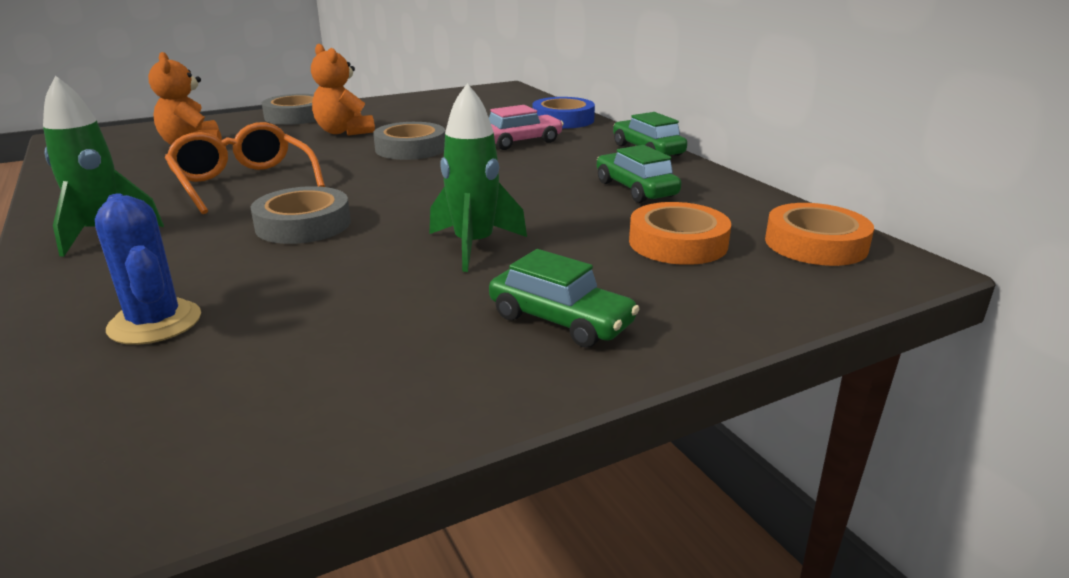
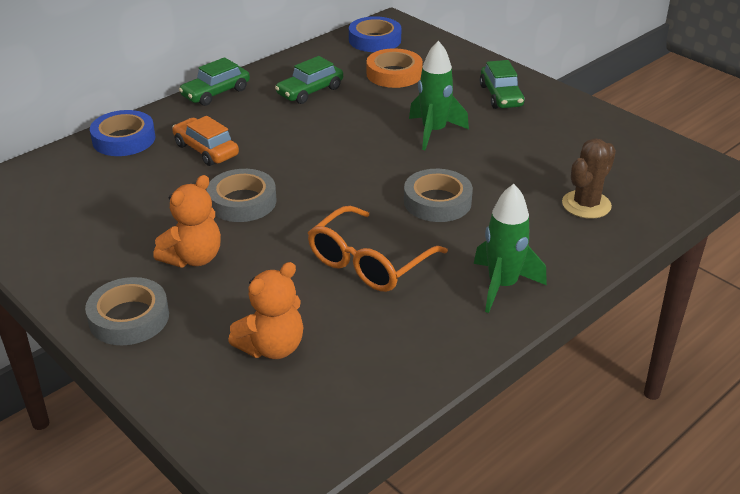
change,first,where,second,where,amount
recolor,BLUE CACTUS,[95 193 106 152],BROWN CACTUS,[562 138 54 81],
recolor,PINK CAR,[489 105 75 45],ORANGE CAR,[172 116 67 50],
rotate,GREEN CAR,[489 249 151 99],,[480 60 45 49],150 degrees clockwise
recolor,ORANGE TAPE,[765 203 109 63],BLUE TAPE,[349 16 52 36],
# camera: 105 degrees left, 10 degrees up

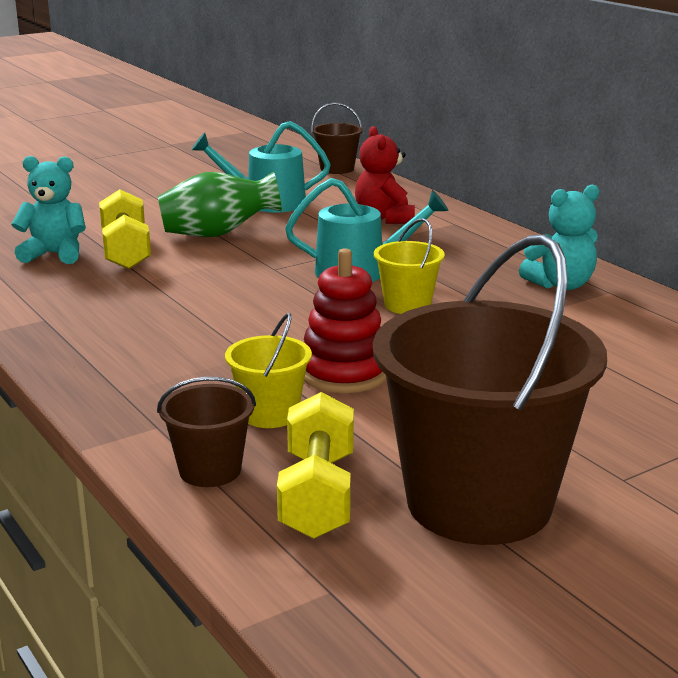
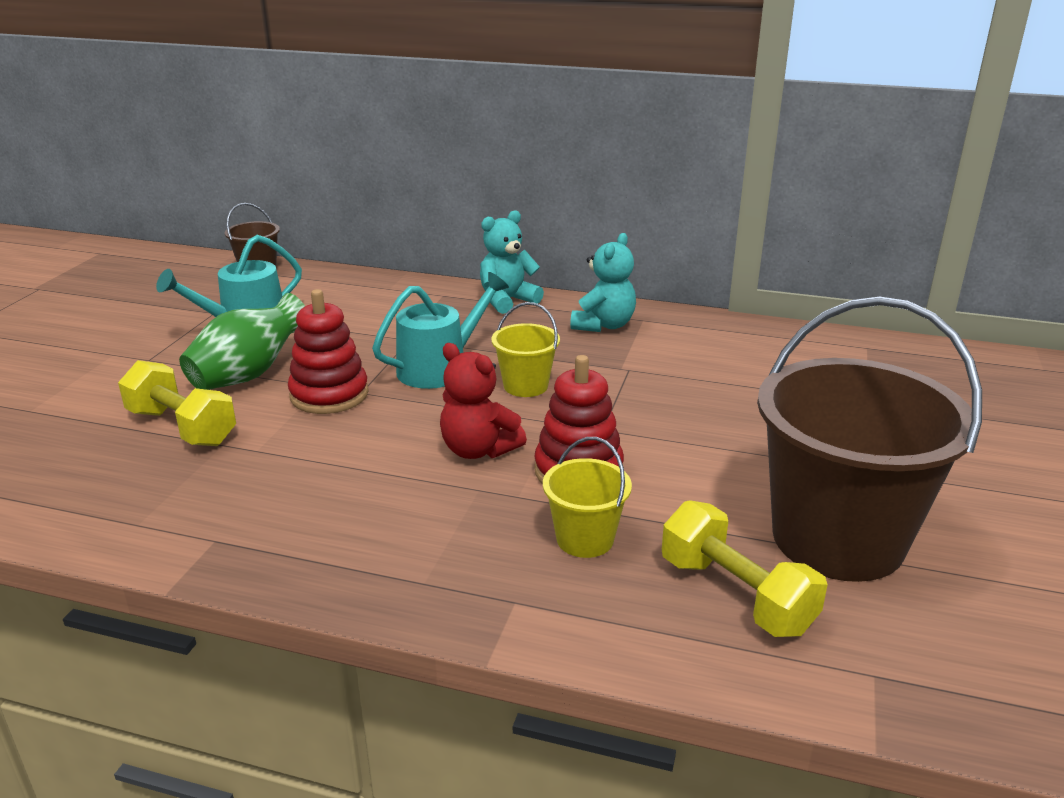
change,first,where,second,where,amount
move,TURQUOISE TEDDY BEAR,[11 156 75 108],,[480 210 64 104],
delete,BROWN BUCKET,[157 377 99 110],,,
move,RED TEDDY BEAR,[355 126 60 98],,[440 343 87 116],
insert,,,RED STACKING TOY,[288 289 81 125],
# camera: 40 degrees left, 5 degrees up

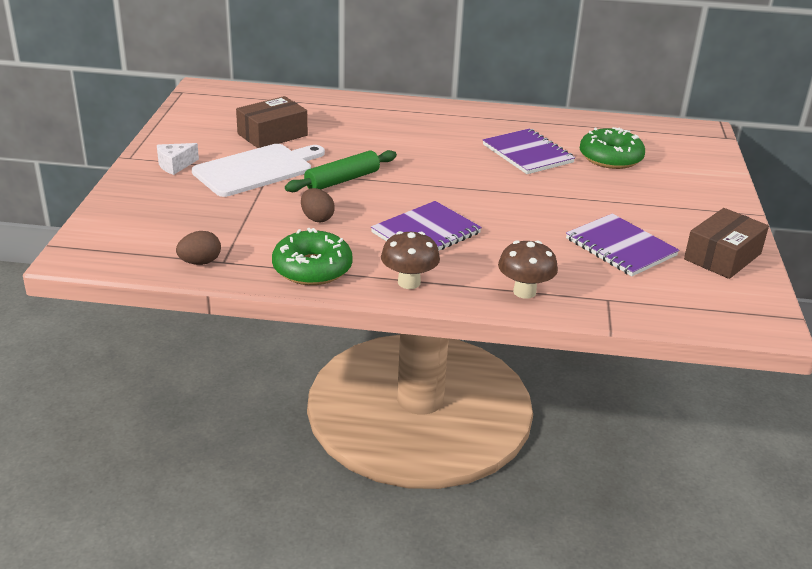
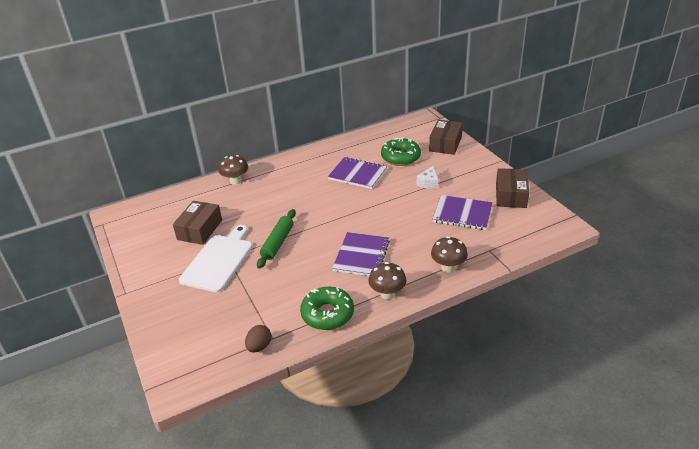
change,first,where,second,where,amount
move,WHITE CHEESE,[157 143 42 32],,[417 166 22 23],
delete,BROWN EGG,[301 188 34 35],,,
insert,,,BROWN MUSHROOM,[218 155 30 30],
insert,,,BROWN BOX,[429 120 34 35],
# camera: 30 degrees left, 5 degrees up

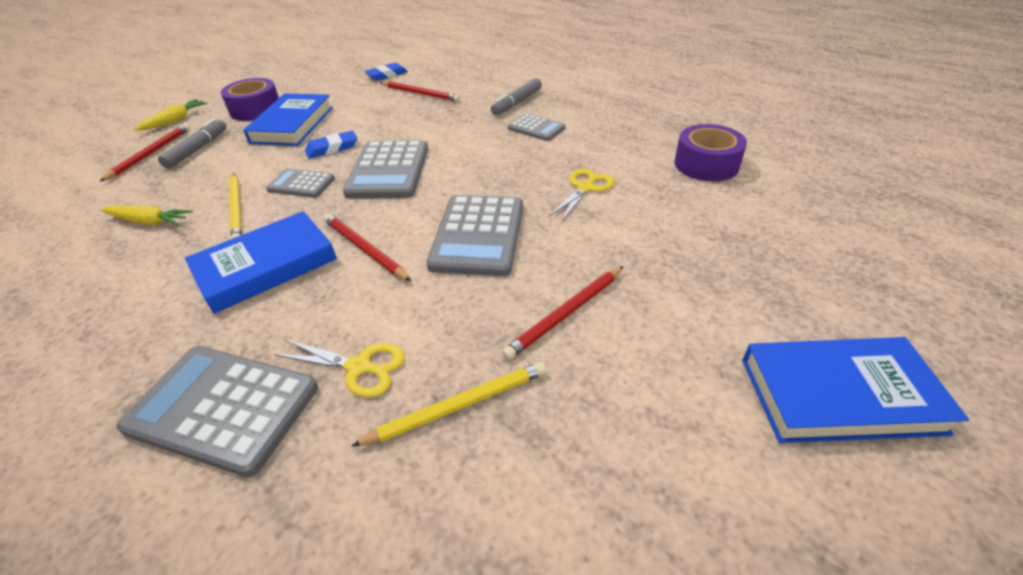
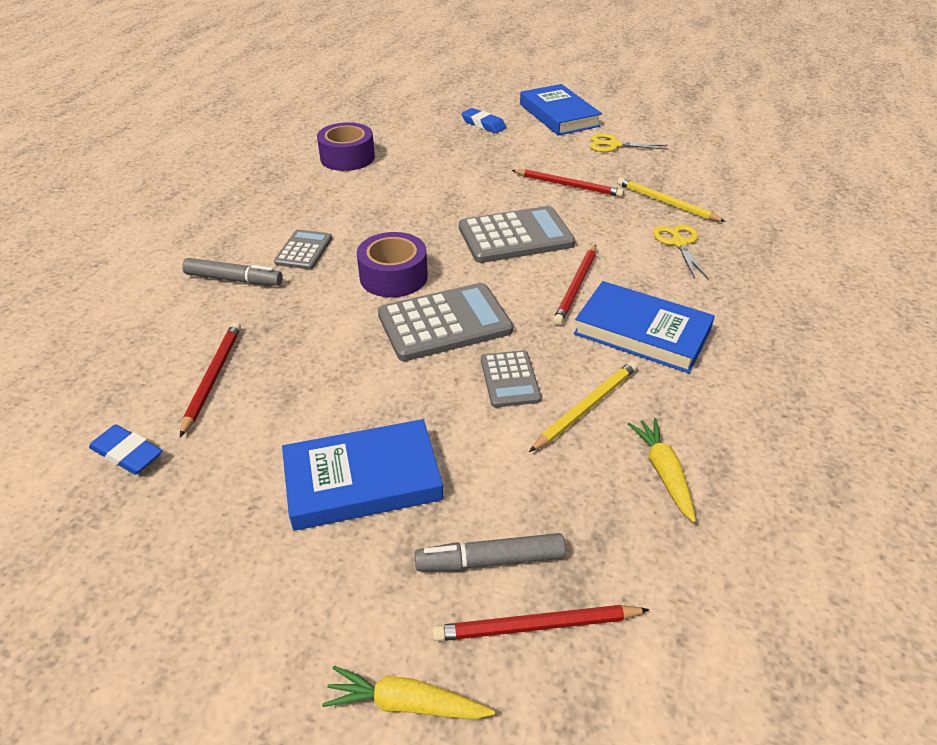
change,first,where,second,where,amount
delete,GREY CALCULATOR,[116 346 202 131],,,
move,PURPLE TAPE,[221 78 58 43],,[357 232 71 65],
move,BLUE ERASER,[305 131 52 27],,[461 108 45 25],
move,YELLOW SCISSORS,[548 169 66 53],,[590 133 78 19],
# camera: 115 degrees left, 0 degrees up

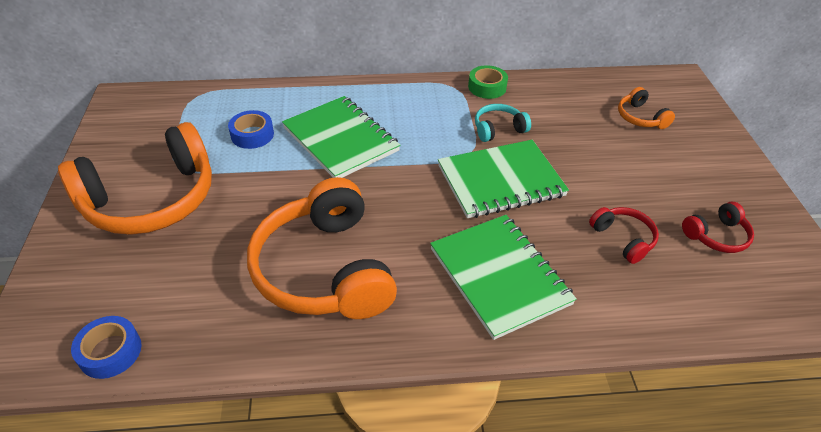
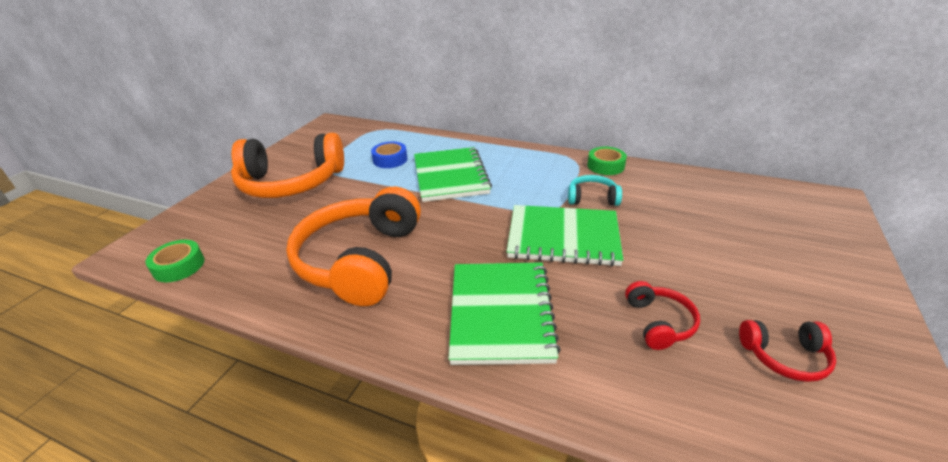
change,first,where,second,where,amount
recolor,BLUE TAPE,[71 316 70 63],GREEN TAPE,[145 240 59 42],
delete,ORANGE HEADPHONES,[618 87 57 42],,,
# camera: 30 degrees right, 10 degrees down

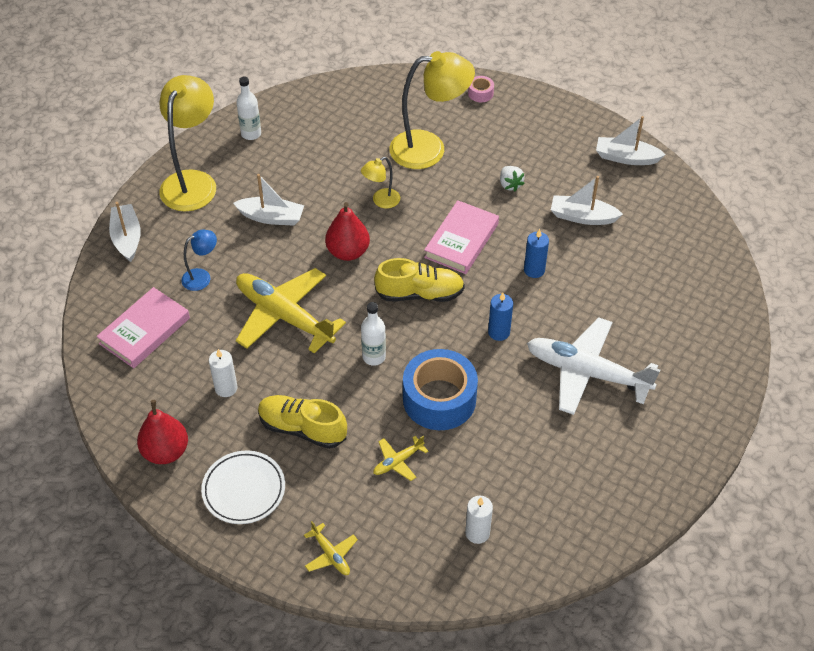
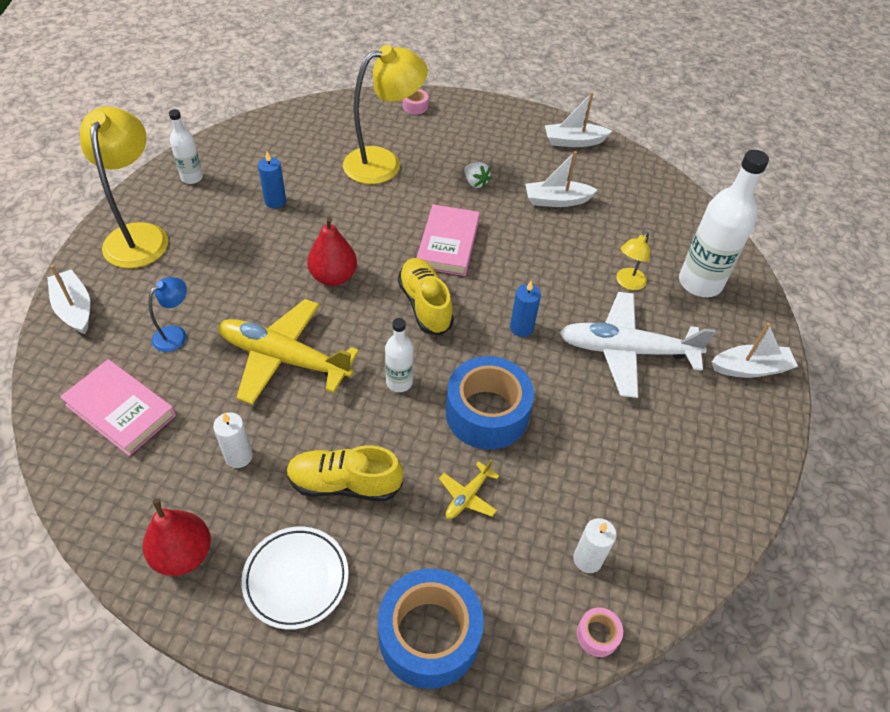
change,first,where,second,where,amount
rotate,PINK BOOK,[97 287 93 81],,[60 359 116 97],75 degrees counterclockwise
move,WHITE BOAT,[233 174 71 52],,[711 323 87 55],
replace,YELLOW PLANE,[304 521 54 54],BLUE TAPE,[378 568 106 121],
move,YELLOW LAMP,[361 157 39 51],,[616 232 34 58],
rotate,YELLOW SHOE,[374 258 91 44],,[398 258 56 78],90 degrees counterclockwise
move,BLUE CANDLE,[524 229 25 49],,[258 152 28 56],
insert,,,PINK TAPE,[577 607 46 50],
insert,,,WHITE BOTTLE,[679 150 90 147],
# camera: 20 degrees left, 0 degrees up

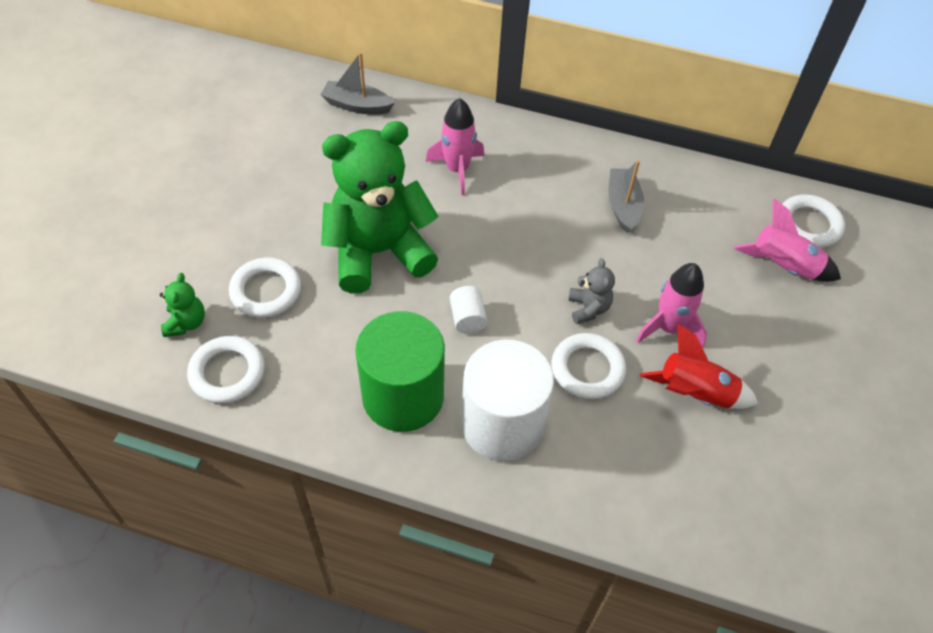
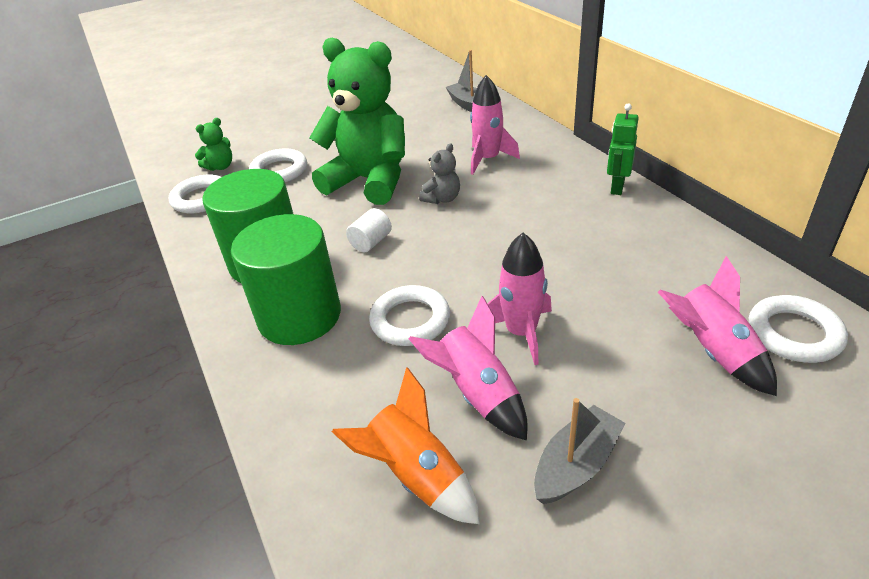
change,first,where,second,where,amount
recolor,WHITE CYLINDER,[461 340 93 121],GREEN CYLINDER,[231 214 110 131],
move,GREY TEDDY BEAR,[569 258 46 66],,[419 143 41 61],
move,GREY BOAT,[608 160 36 74],,[534 398 92 106],
recolor,RED ROCKET,[640 324 118 85],PINK ROCKET,[409 296 119 144],
insert,,,ORANGE ROCKET,[332 367 148 157],
insert,,,GREEN ROBOT,[607 103 32 92],
# camera: 50 degrees right, 15 degrees down

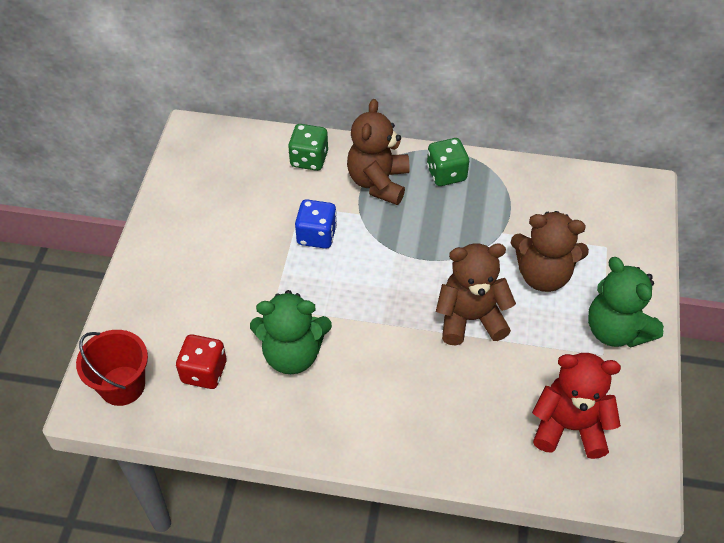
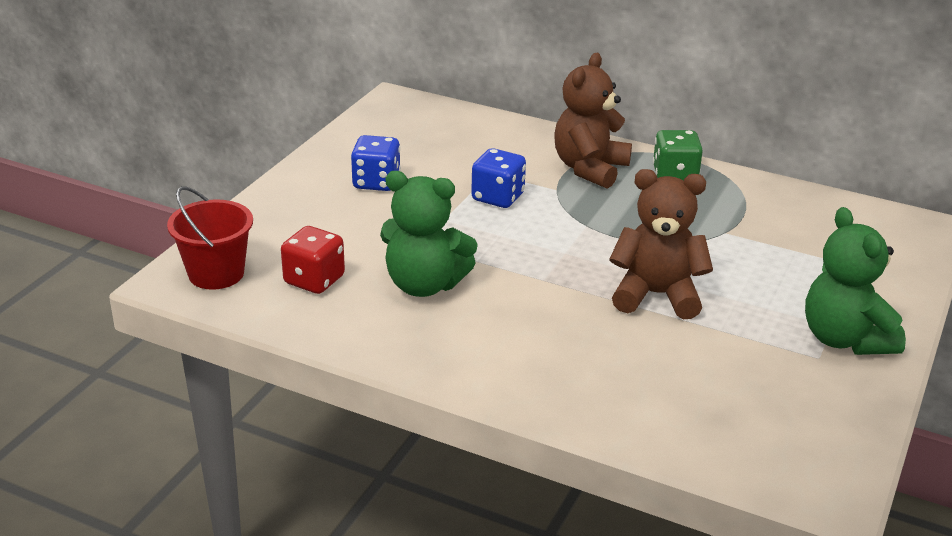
change,first,where,second,where,amount
delete,GREEN DICE,[288 124 40 47],,,
delete,BROWN TEDDY BEAR,[511 211 78 81],,,
delete,RED TEDDY BEAR,[532 353 89 106],,,
insert,,,BLUE DICE,[351 135 50 56],
# camera: 15 degrees right, 20 degrees down

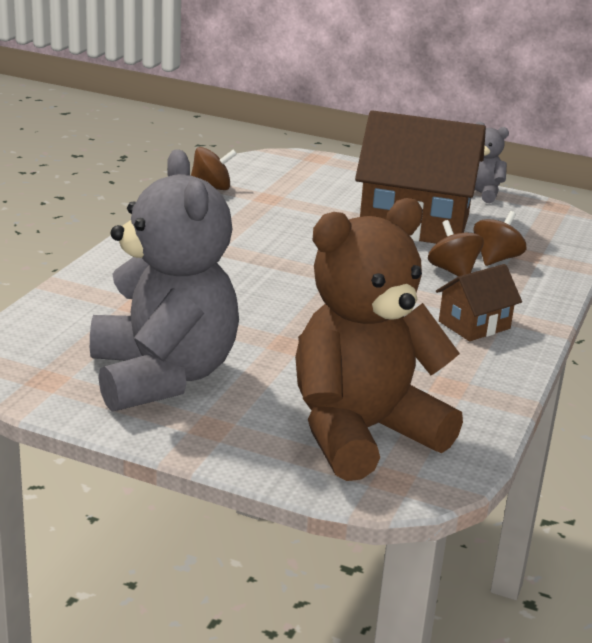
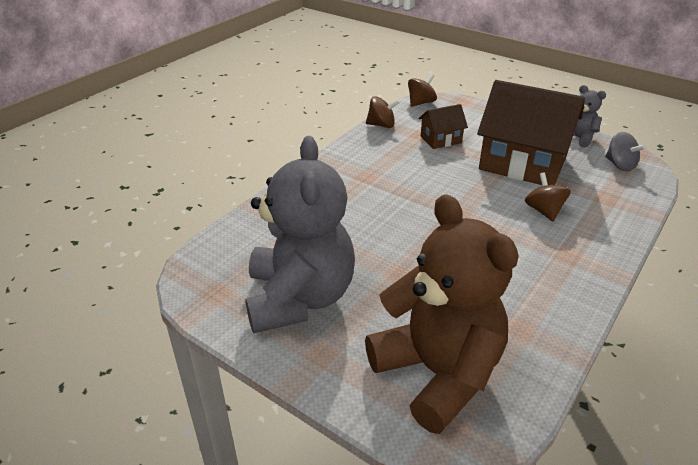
change,first,where,second,where,amount
rotate,BROWN TEDDY BEAR,[295 198 168 283],,[365 194 154 240],75 degrees clockwise
move,BROWN HOUSE,[436 264 86 77],,[418 104 50 45],
move,BROWN SPINNING TOP,[473 211 53 55],,[408 74 29 33],
insert,,,GREY SPINNING TOP,[605 132 41 39],
# camera: 15 degrees right, 10 degrees up

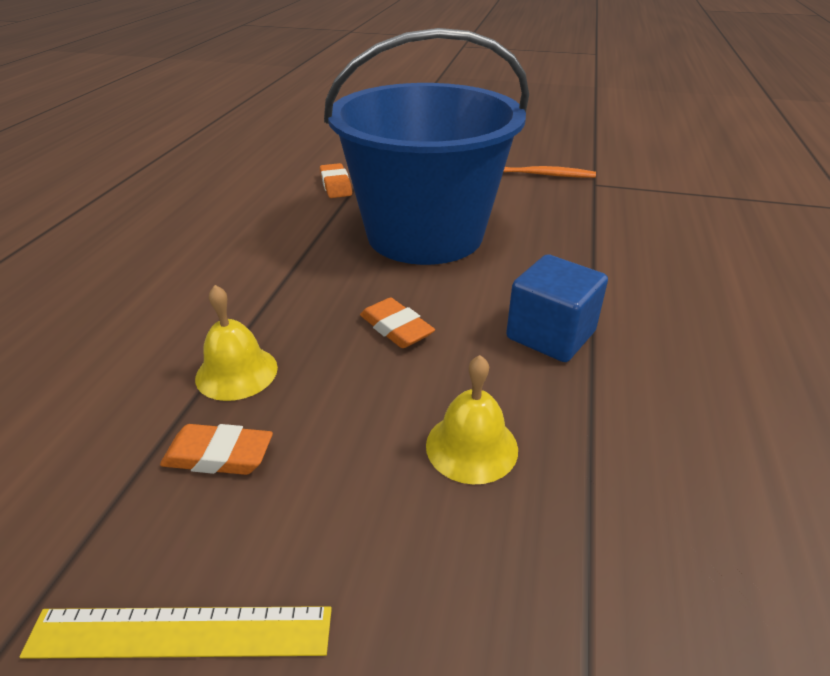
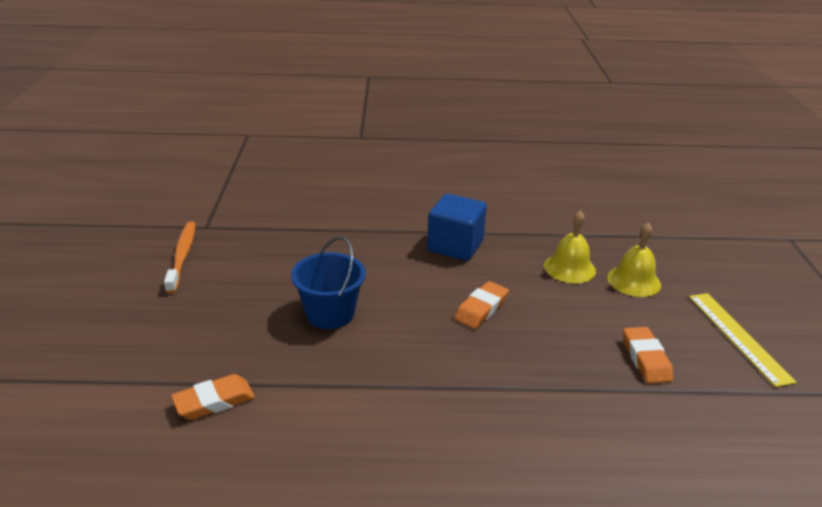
change,first,where,second,where,amount
move,YELLOW BELL,[195 285 83 116],,[607 223 54 74],
resize,BLUE BUCKET,[324 28 205 237],,[291 236 75 93],x0.42
# camera: 105 degrees left, 5 degrees down

